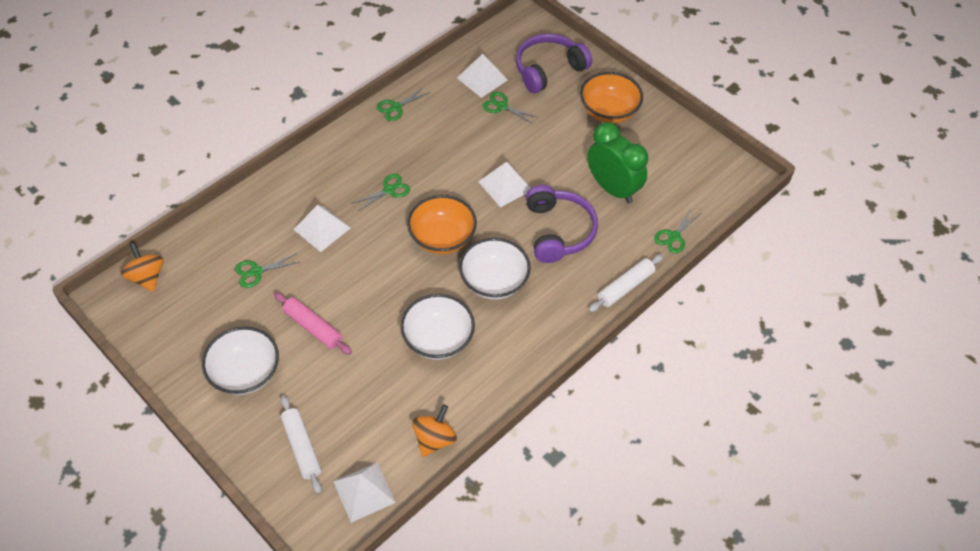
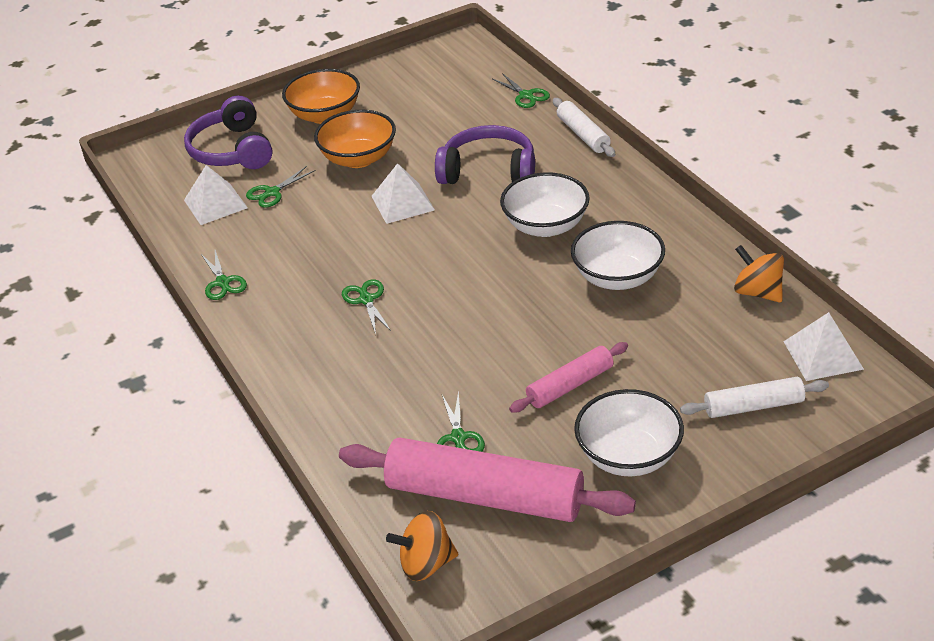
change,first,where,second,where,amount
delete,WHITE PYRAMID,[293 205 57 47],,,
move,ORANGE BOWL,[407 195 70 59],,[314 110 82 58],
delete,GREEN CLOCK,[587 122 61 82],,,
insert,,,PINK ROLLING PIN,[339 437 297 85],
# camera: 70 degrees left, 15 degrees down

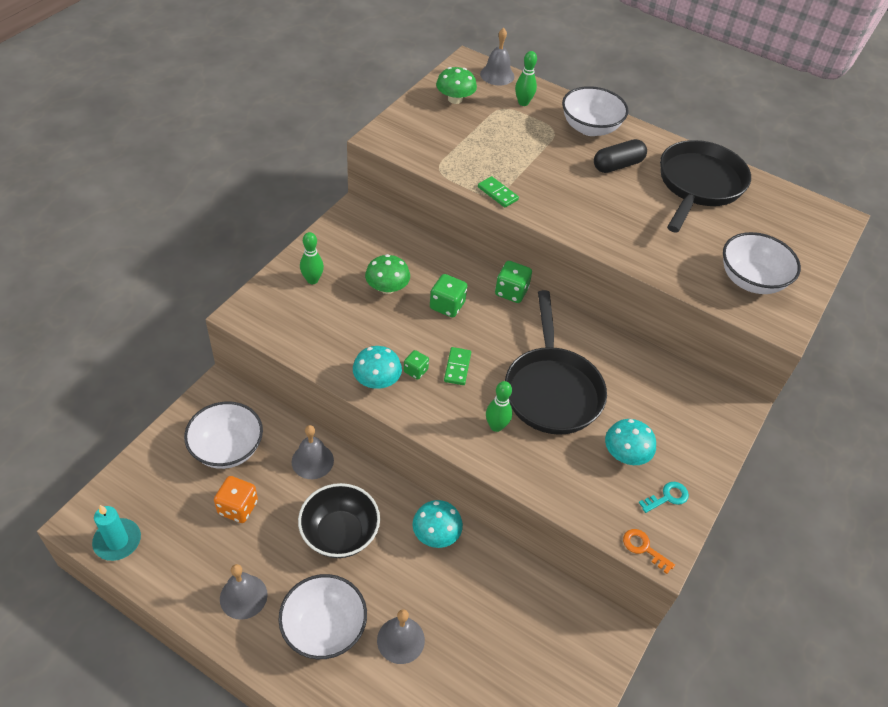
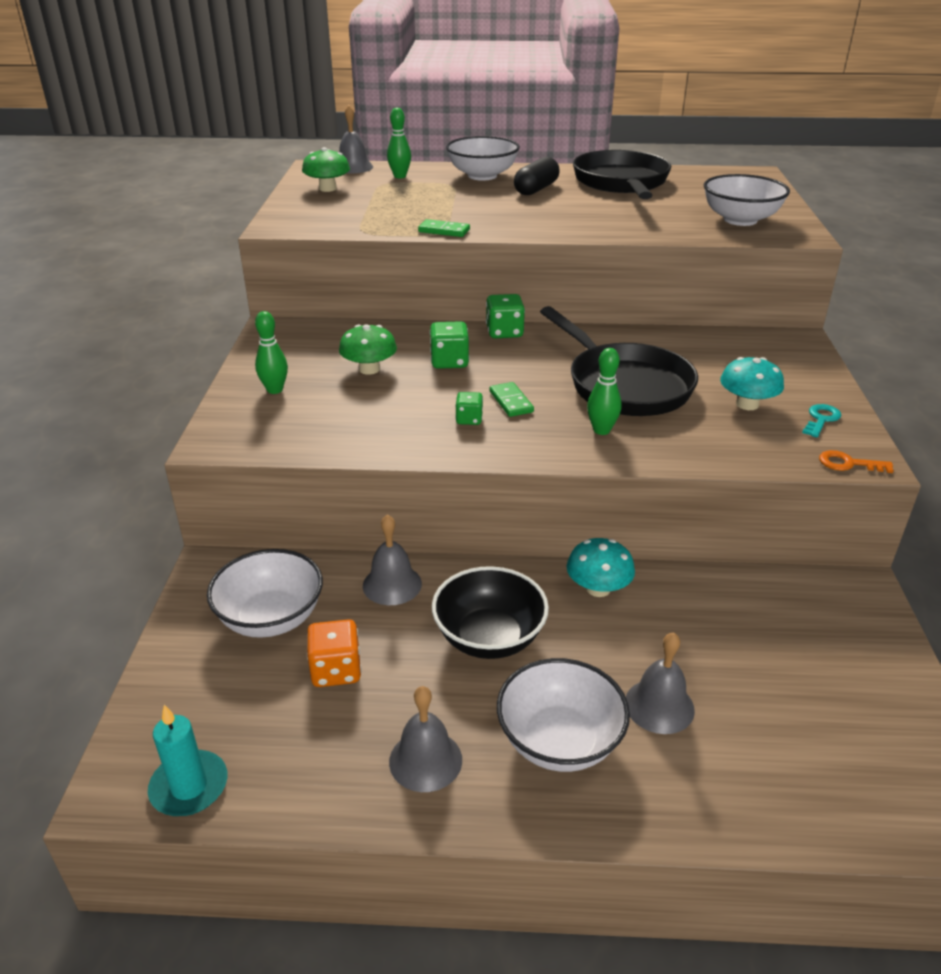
change,first,where,second,where,amount
delete,TURQUOISE MUSHROOM,[353 346 49 43],,,
# camera: 25 degrees left, 15 degrees down

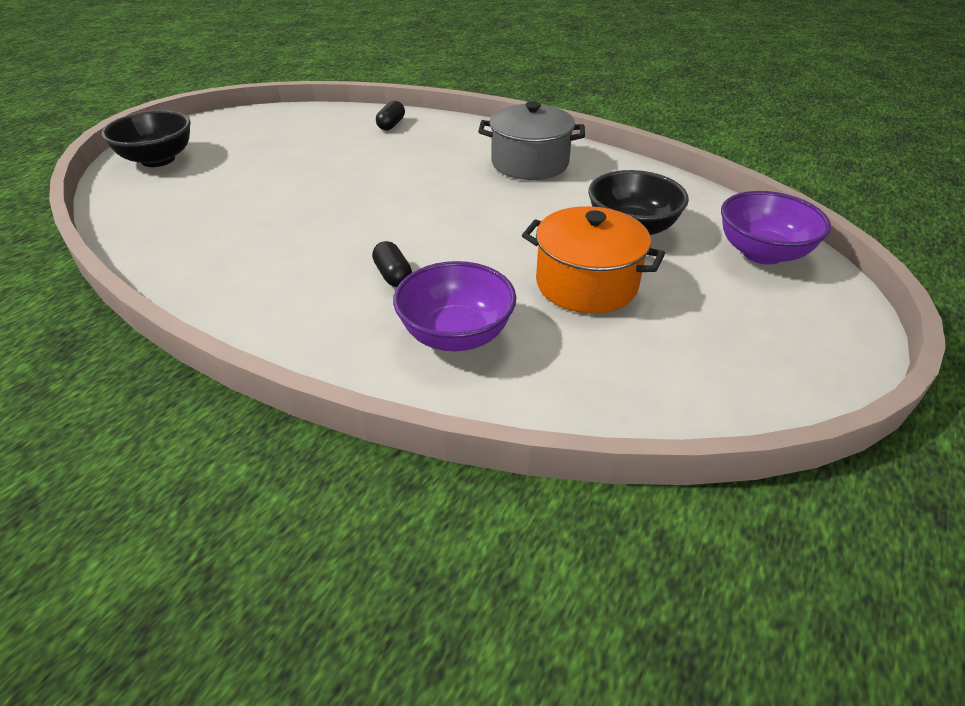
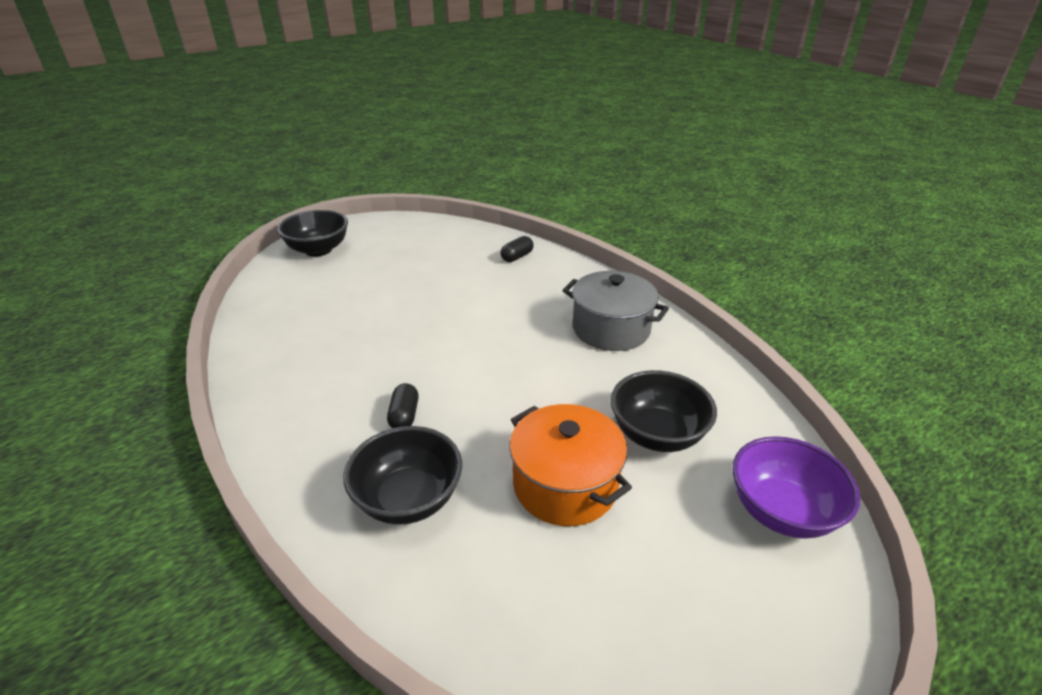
change,first,where,second,where,amount
recolor,PURPLE BOWL,[393 261 123 90],BLACK BOWL,[343 426 119 99],
# camera: 25 degrees right, 5 degrees down

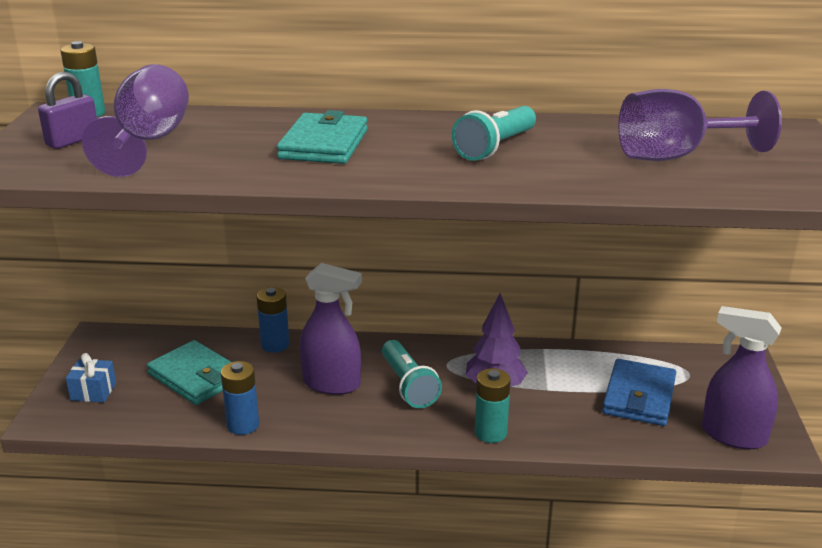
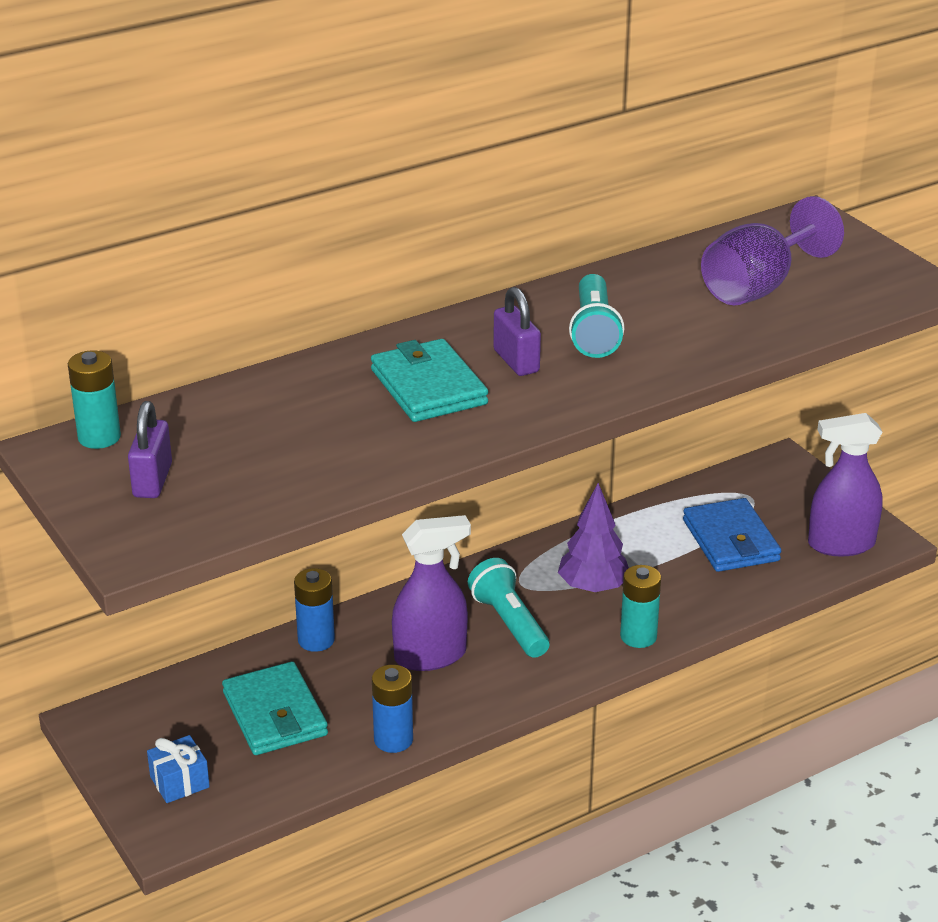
change,first,where,second,where,amount
delete,PURPLE GOBLET,[82 64 107 113],,,
rotate,TURQUOISE WALLET,[147 340 84 65],,[222 661 106 94],60 degrees clockwise
rotate,TURQUOISE FLASHLIGHT,[382 340 60 68],,[468 558 81 100],150 degrees counterclockwise
insert,,,PURPLE PADLOCK,[493 287 48 89],
# camera: 35 degrees left, 5 degrees up

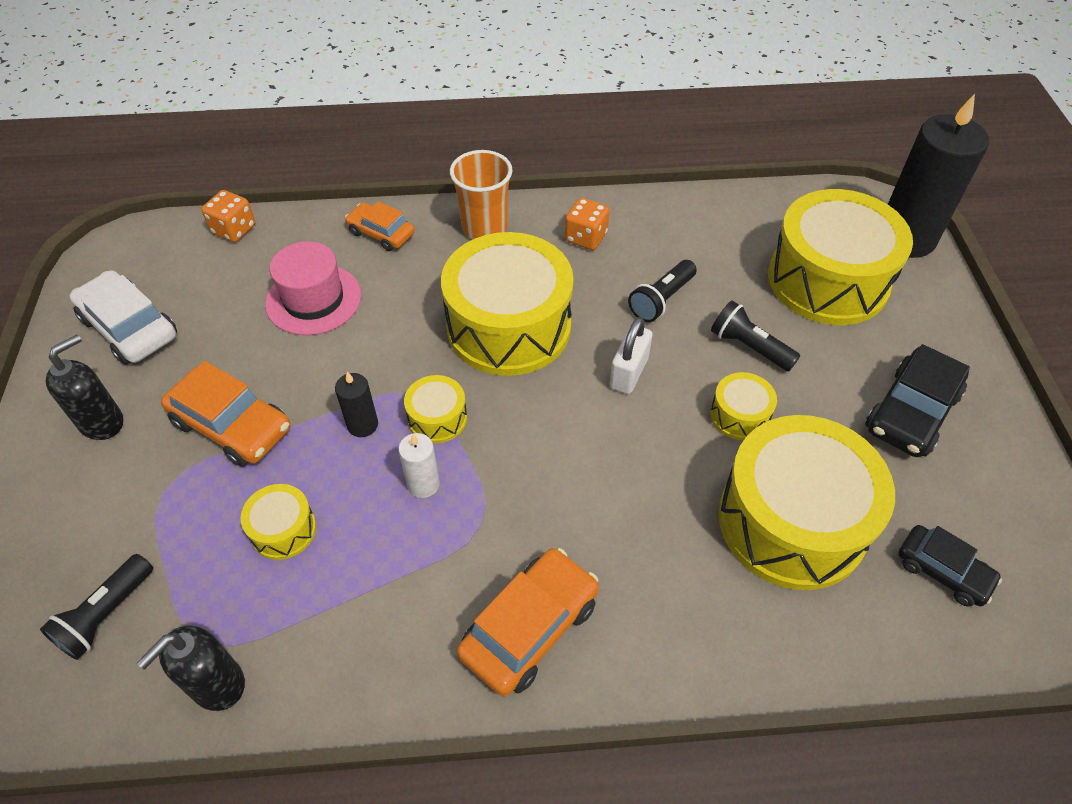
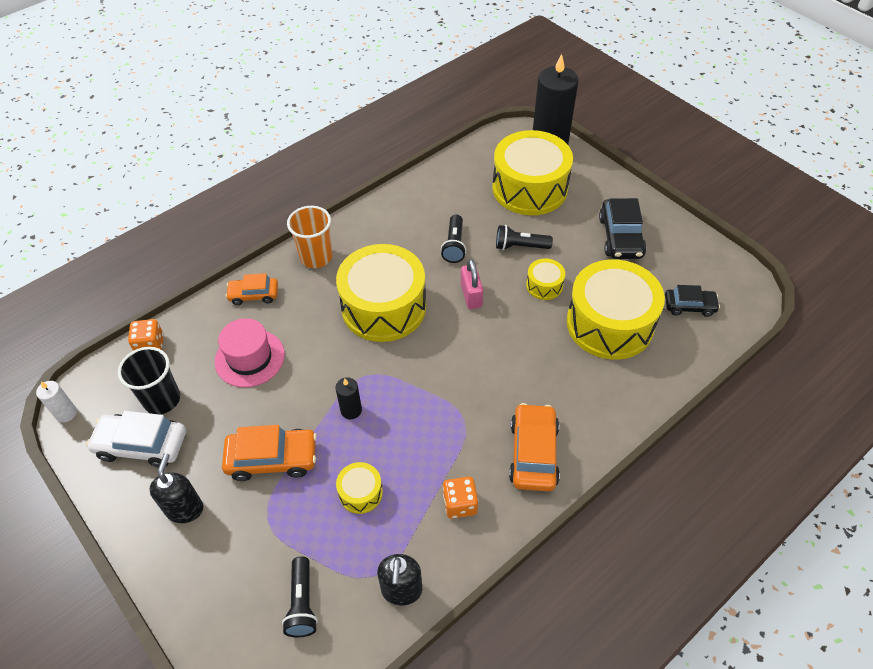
change,first,where,second,where,amount
move,WHITE CANDLE,[398 433 42 65],,[36 381 41 41],
delete,YELLOW DRUM,[404 375 63 68],,,
move,ORANGE DICE,[565 198 45 52],,[443 477 35 42],
recolor,WHITE PADLOCK,[610 317 42 77],PINK PADLOCK,[461 259 22 50],
insert,,,BLACK CUP,[118 347 62 67],
# camera: 35 degrees left, 0 degrees up

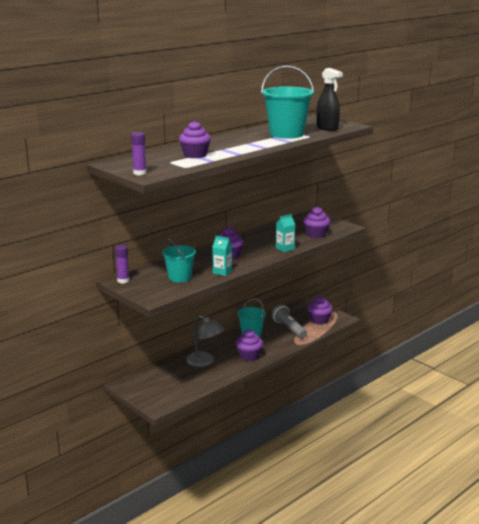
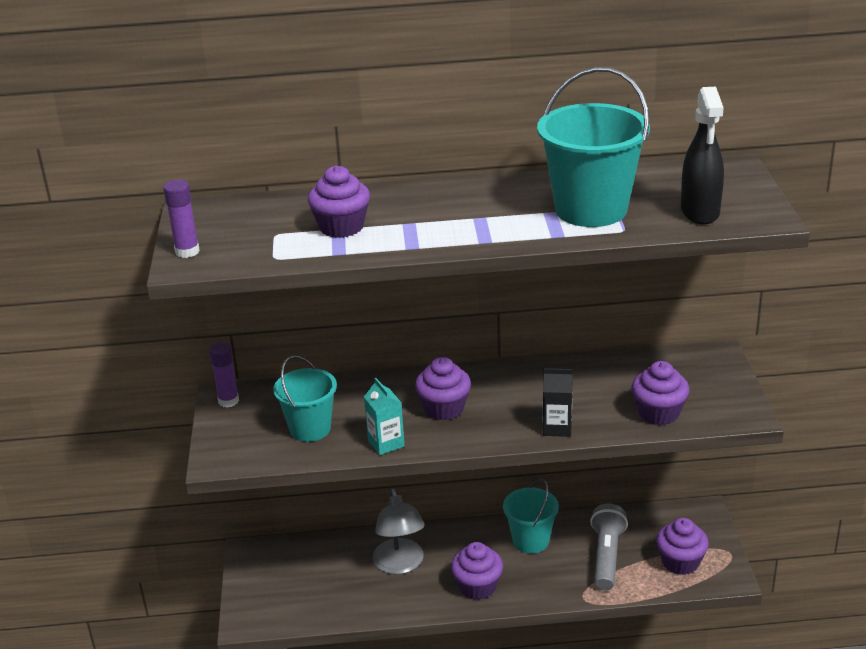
change,first,where,second,where,amount
recolor,TURQUOISE CARTON,[276 214 19 38],BLACK CARTON,[543 368 30 69],
# camera: 40 degrees right, 10 degrees up

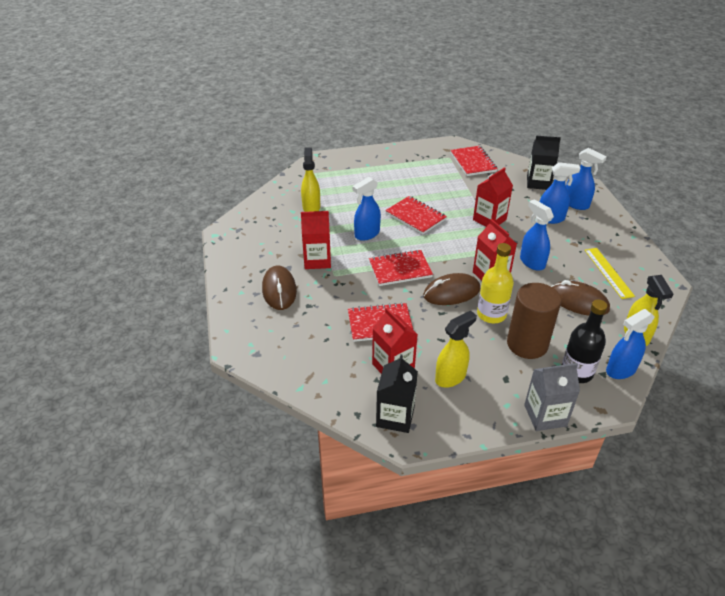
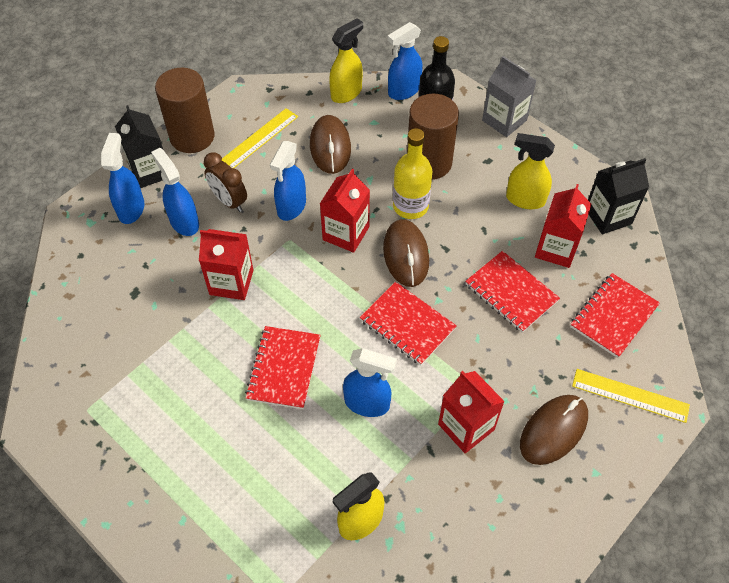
change,first,where,second,where,amount
rotate,BROWN MOUSE,[423 273 57 32],,[383 219 46 68],45 degrees clockwise
move,RED NOTEBOOK,[450 146 48 30],,[570 273 90 85],
move,BLACK CARTON,[527 136 34 54],,[115 105 48 83],
rotate,BLUE SPRAY BOTTLE,[606 309 49 70],,[388 22 35 78],120 degrees clockwise
insert,,,BROWN CYLINDER,[155 68 60 85],
insert,,,BROWN CLOCK,[204 152 43 60],
insert,,,YELLOW RULER,[572 369 118 54],
# camera: 125 degrees left, 15 degrees up

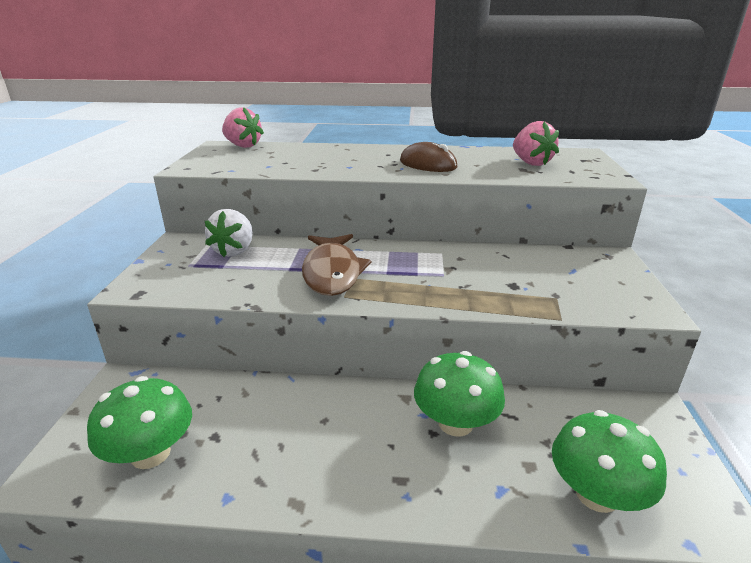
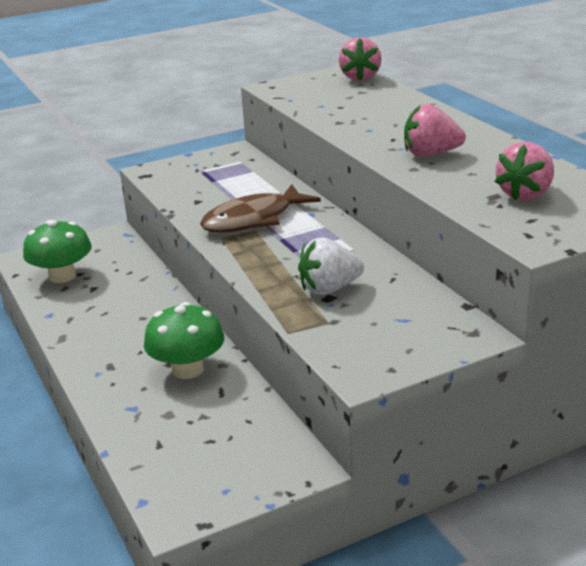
change,first,where,second,where,amount
move,WHITE STRAWBERRY,[205 209 48 48],,[298 237 66 58],
replace,BROWN MOUSE,[400 142 57 30],PINK STRAWBERRY,[404 104 62 53],
delete,GREEN MUSHROOM,[552 410 115 103],,,
# camera: 60 degrees right, 0 degrees up

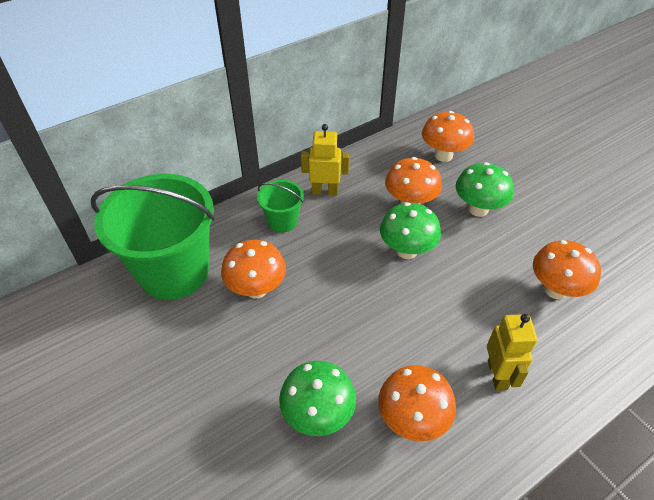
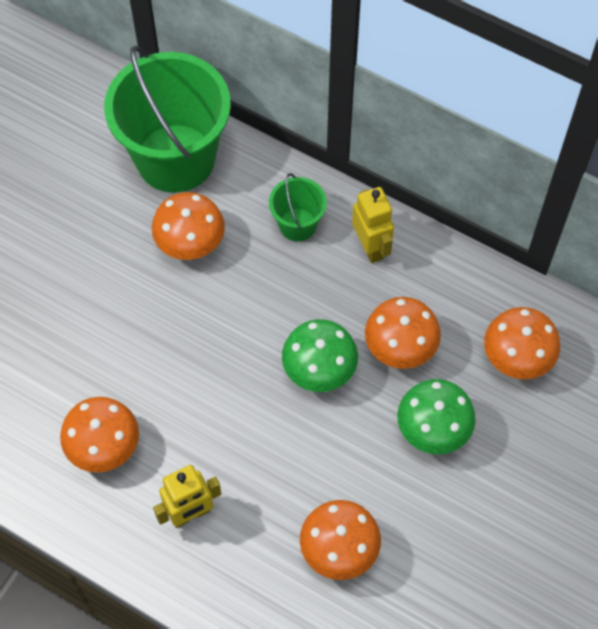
change,first,where,second,where,amount
delete,GREEN MUSHROOM,[279 361 77 75],,,
# camera: 65 degrees right, 15 degrees up

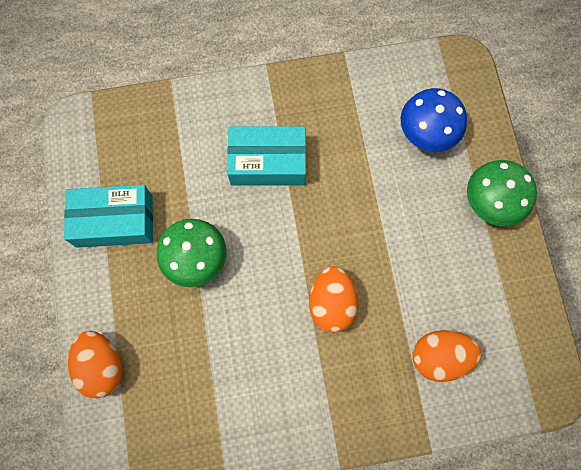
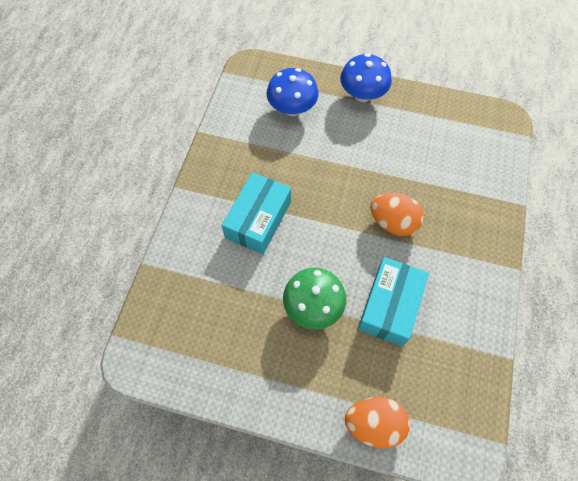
change,first,where,second,where,amount
move,TURQUOISE BOX,[64 185 89 63],,[358 257 71 89],
delete,ORANGE EGG,[413 330 69 52],,,
recolor,GREEN MUSHROOM,[467 160 70 66],BLUE MUSHROOM,[340 53 52 49],
# camera: 65 degrees left, 10 degrees down

